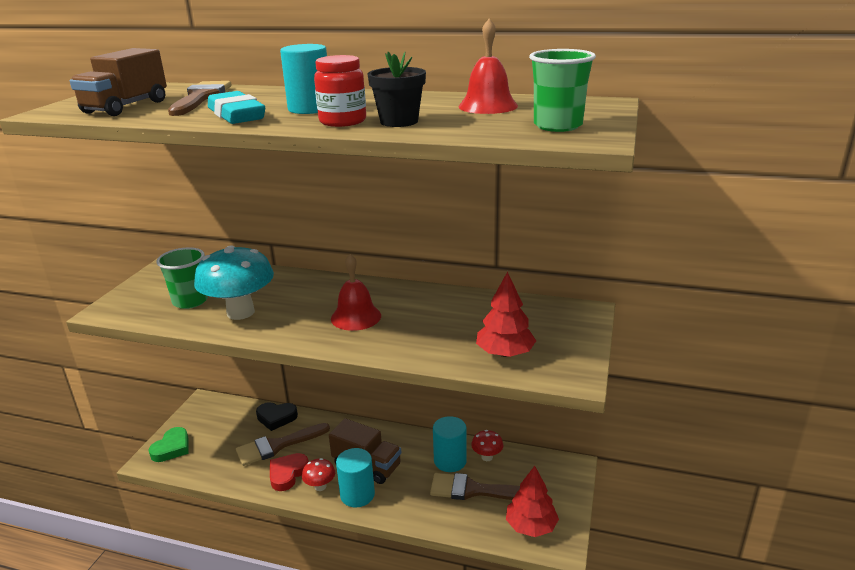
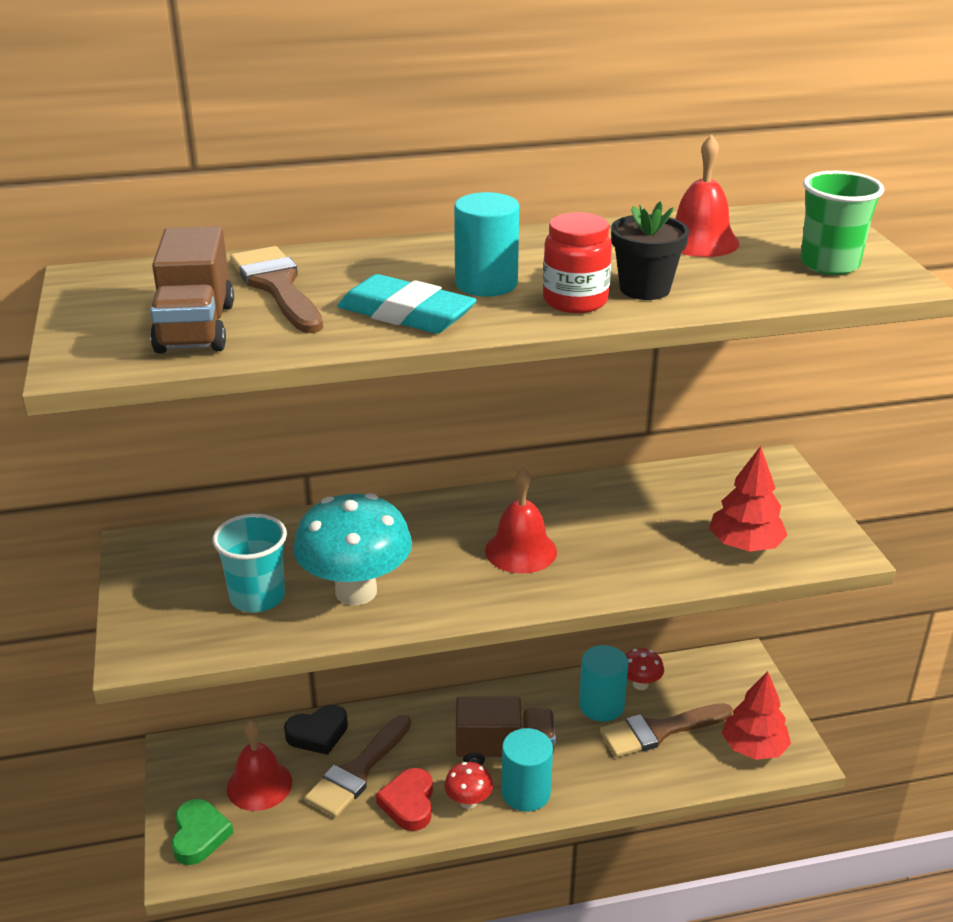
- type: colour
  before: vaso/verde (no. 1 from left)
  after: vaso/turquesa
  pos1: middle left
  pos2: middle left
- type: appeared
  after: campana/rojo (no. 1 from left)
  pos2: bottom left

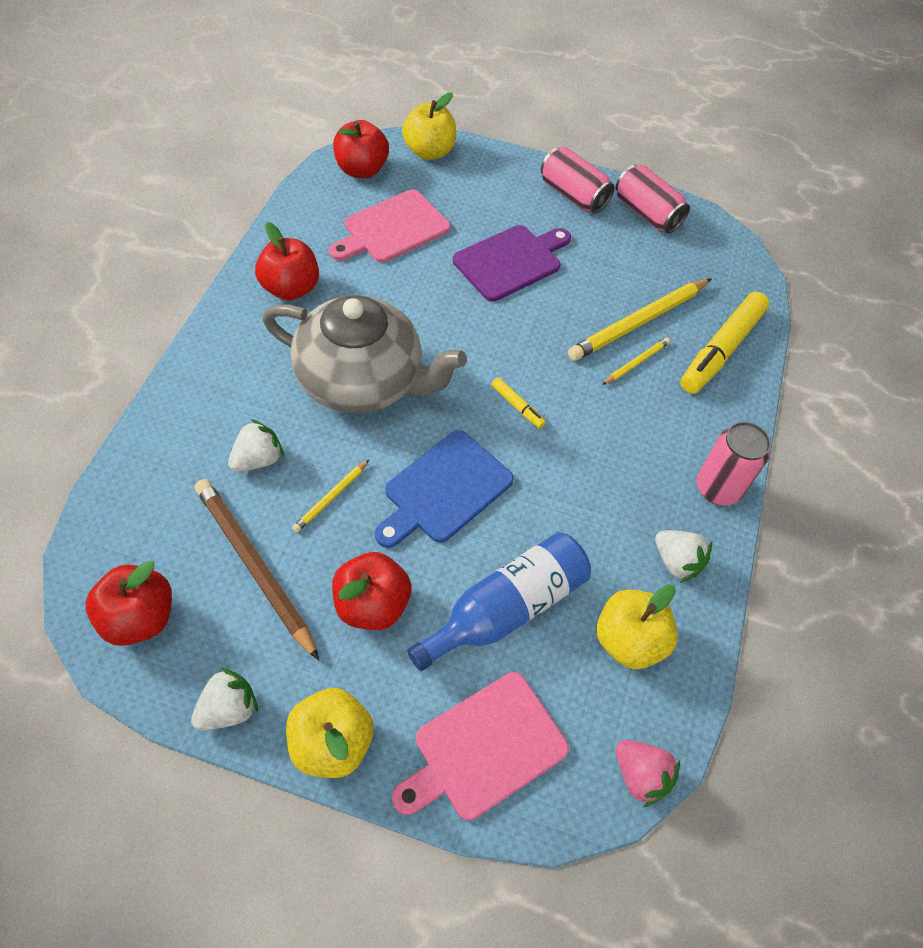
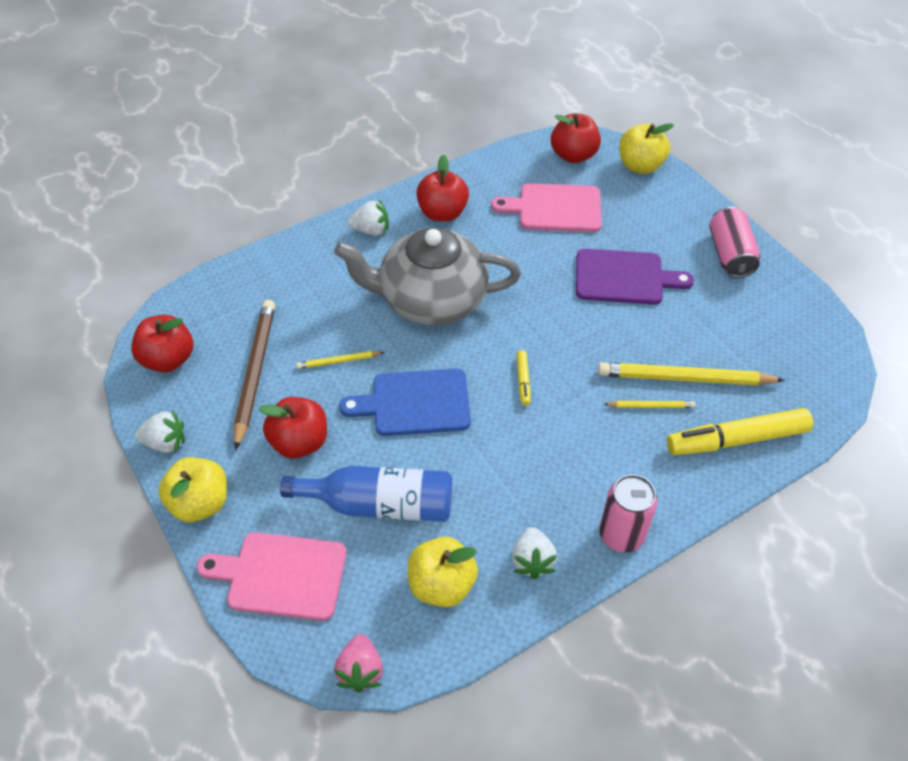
- type: missing
  before: lata/rosa (no. 2 from left)
  pos1: top right
- type: spun
  before: tetera/gris
  pos1: centre
  pos2: centre
  turn: 120
- type: relocated
  before: fresa/blanco (no. 2 from left)
  pos1: middle left
  pos2: top centre

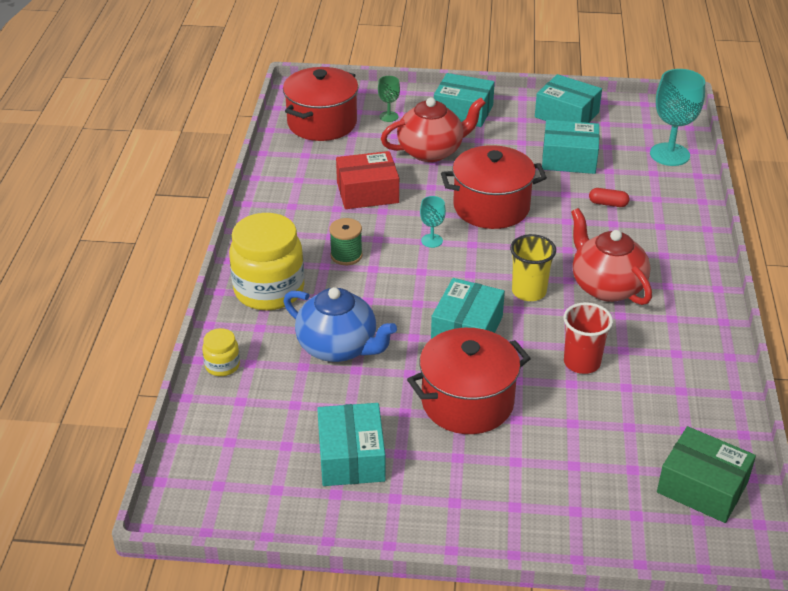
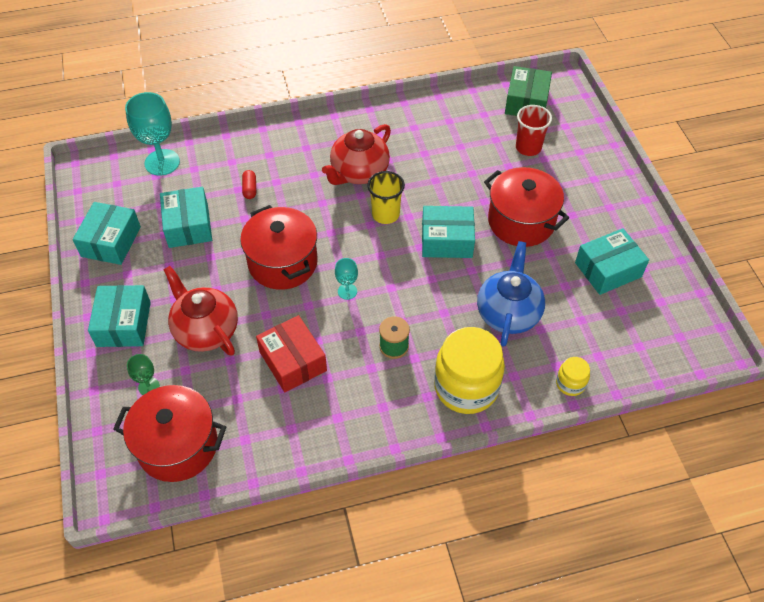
- type: relocated
  before: vaso/rojo
  pos1: middle right
  pos2: top right

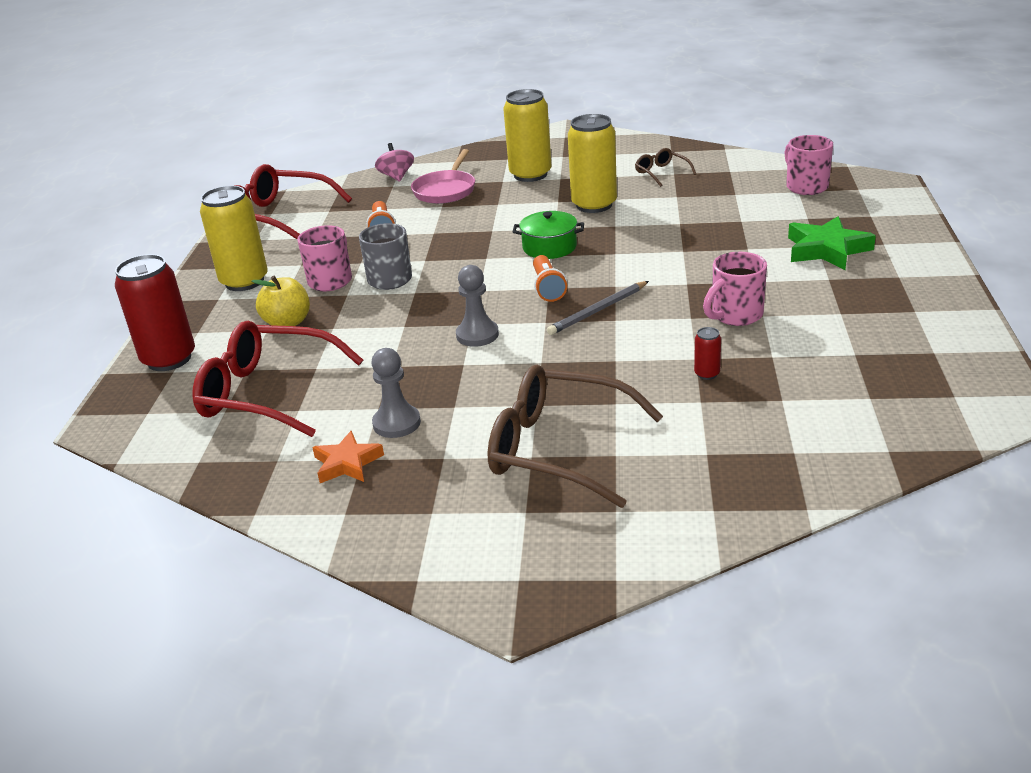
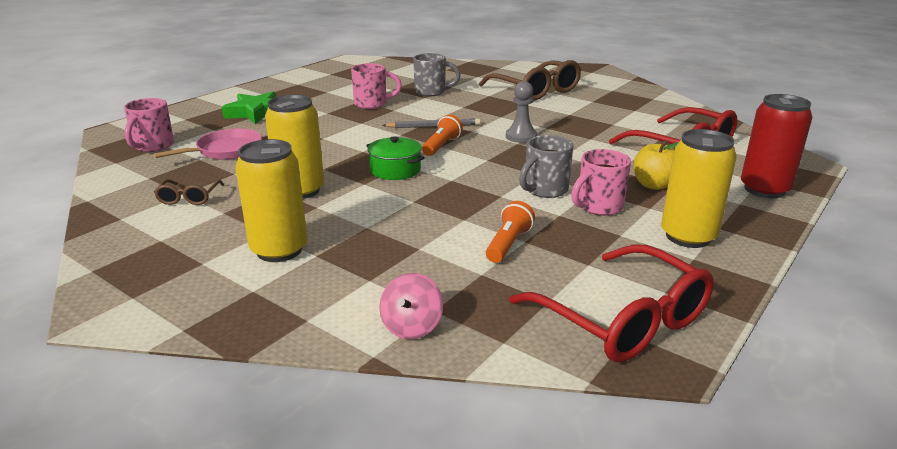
- type: relocated
  before: sartén/rosa
  pos1: top centre
  pos2: top left
- type: exchanged
  before: lata/rojo (no. 2 from left)
  after: taza/gris (no. 1 from left)
  pos1: middle right
  pos2: top centre
- type: missing
  before: peón/gris (no. 1 from left)
  pos1: centre
- type: missing
  before: estrella/naranja
  pos1: centre

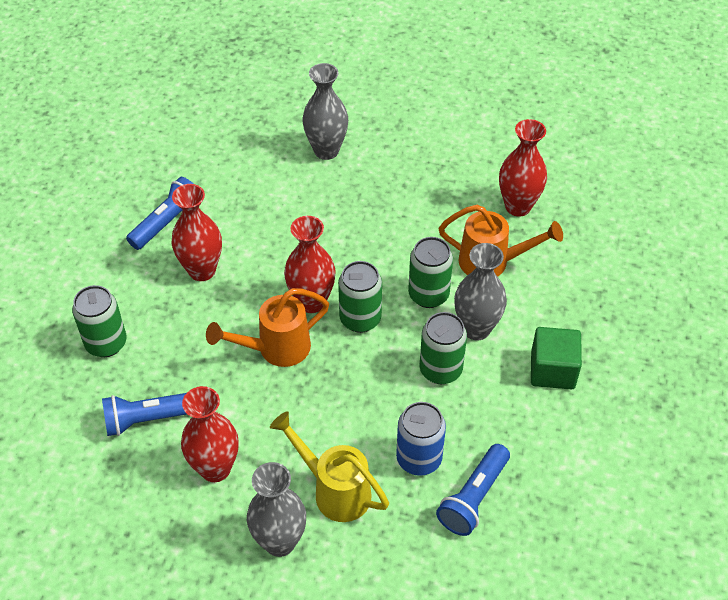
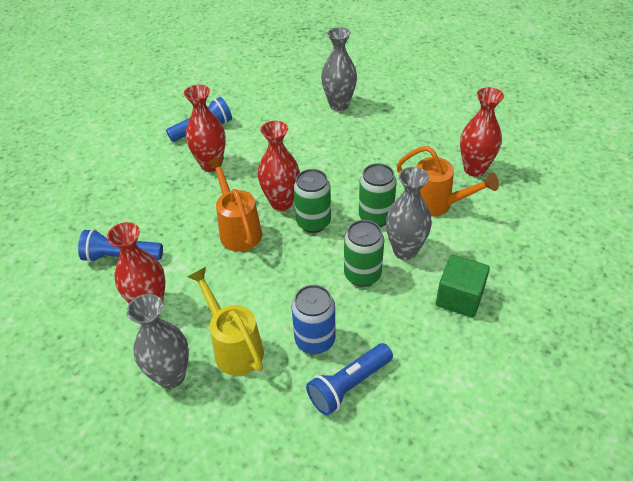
- type: missing
  before: lata/verde (no. 1 from left)
  pos1: middle left
- type: spun
  before: regadera/naranja (no. 1 from left)
  pos1: centre
  pos2: centre
  turn: 75

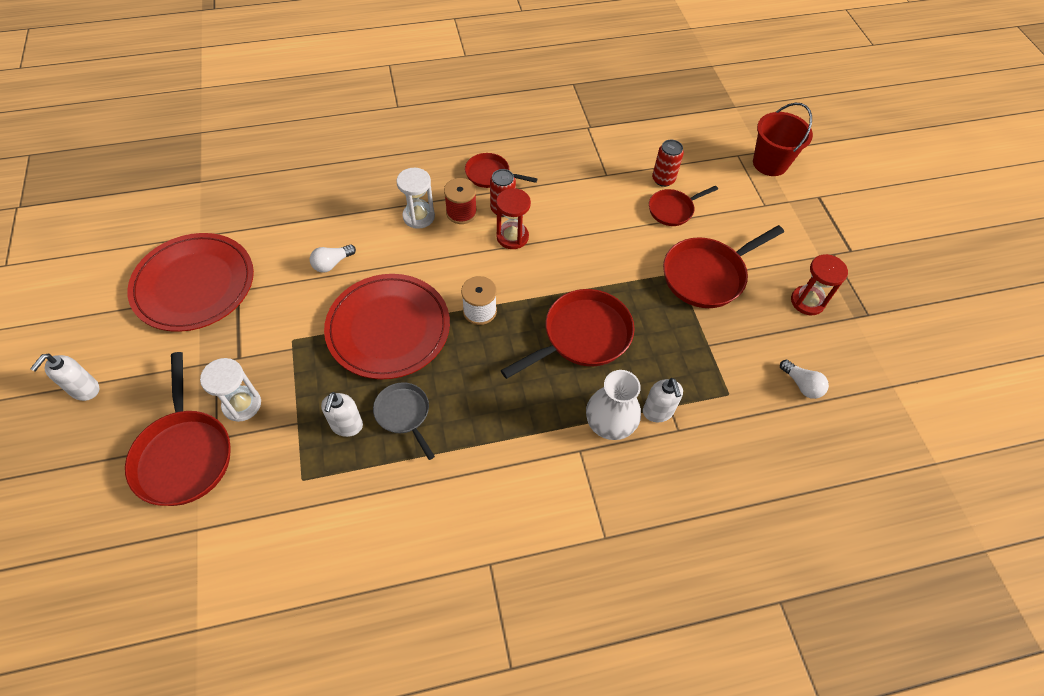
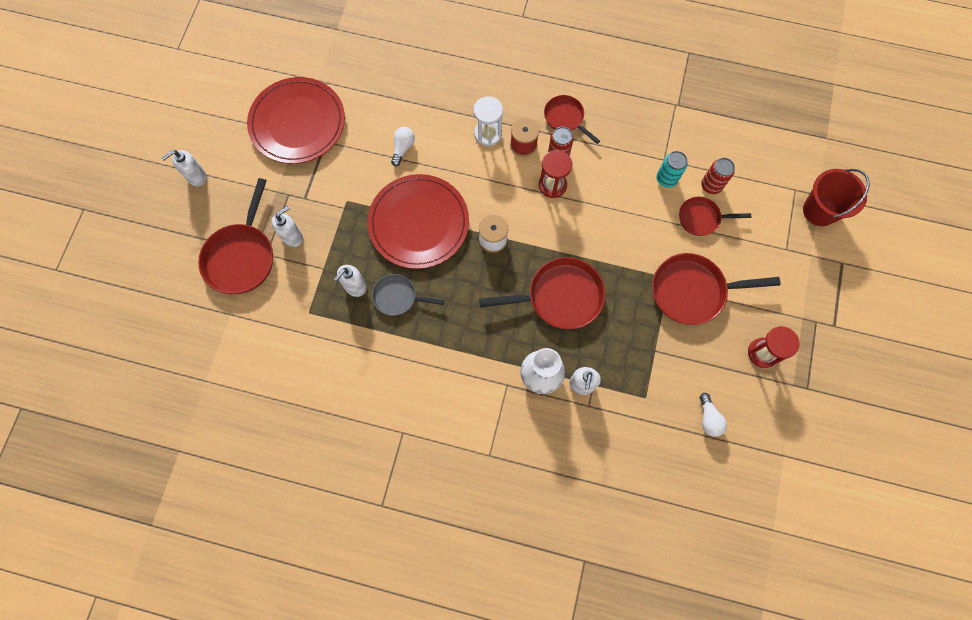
- type: spun
  before: bombilla/blanco (no. 1 from left)
  pos1: middle left
  pos2: top centre
  turn: 120
- type: exchanged
  before: reloj de arena/blanco (no. 1 from left)
  after: dispensador de jabón/blanco (no. 2 from left)
  pos1: middle left
  pos2: middle left
- type: spun
  before: sartén/gris
  pos1: centre
  pos2: centre
  turn: -75
- type: appeared
  after: lata/turquesa
  pos2: top right

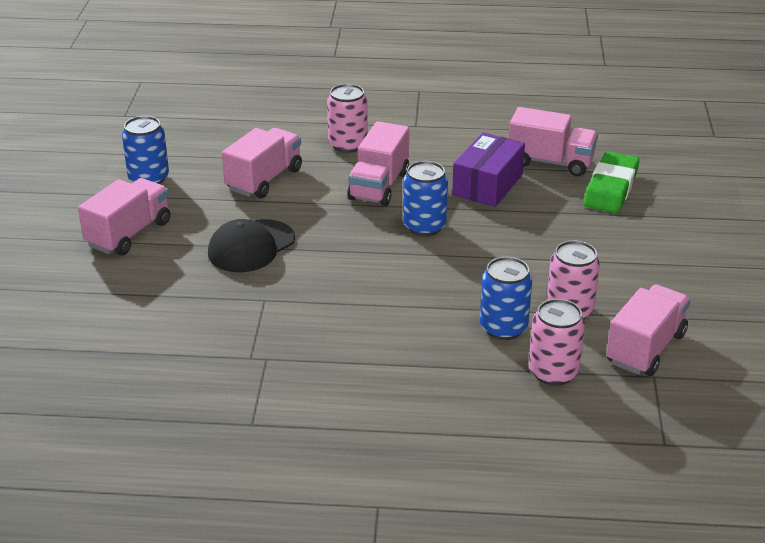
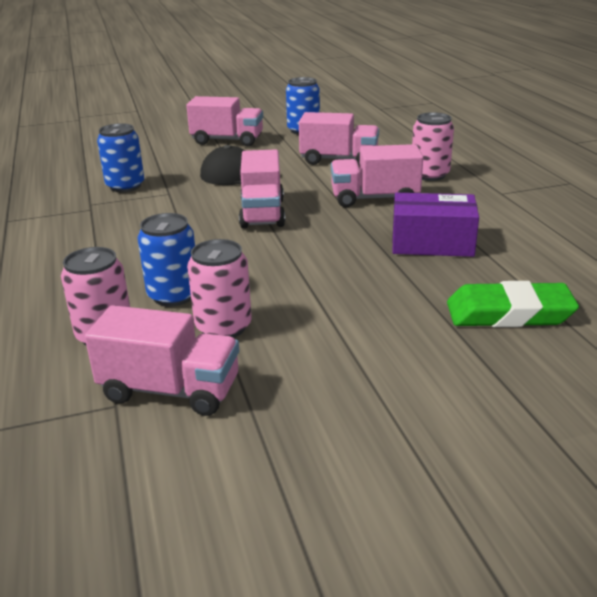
- type: relocated
  before: camión/rosa (no. 4 from left in the first image)
  after: camión/rosa (no. 3 from left)
  pos1: top right
  pos2: top centre
- type: relocated
  before: lata/azul (no. 2 from left in the first image)
  after: lata/azul (no. 1 from left)
  pos1: centre
  pos2: top left

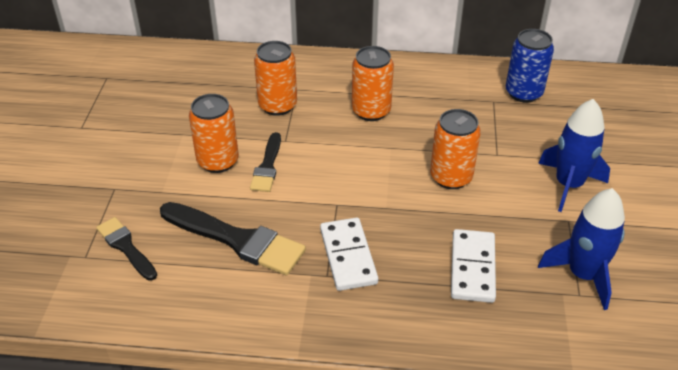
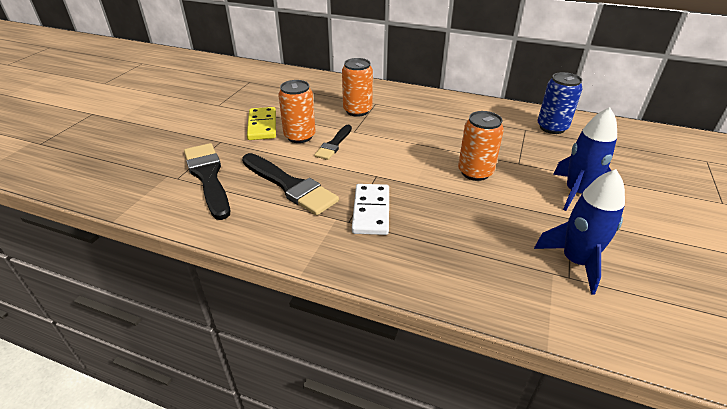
- type: missing
  before: lata/naranja (no. 3 from left)
  pos1: top centre
- type: size
  before: pincel/negro (no. 1 from left)
  pos1: bottom left
  pos2: middle left
  scale: 1.72
- type: missing
  before: ficha de dominó/blanco (no. 2 from left)
  pos1: bottom right
- type: appeared
  after: ficha de dominó/amarillo
  pos2: top centre

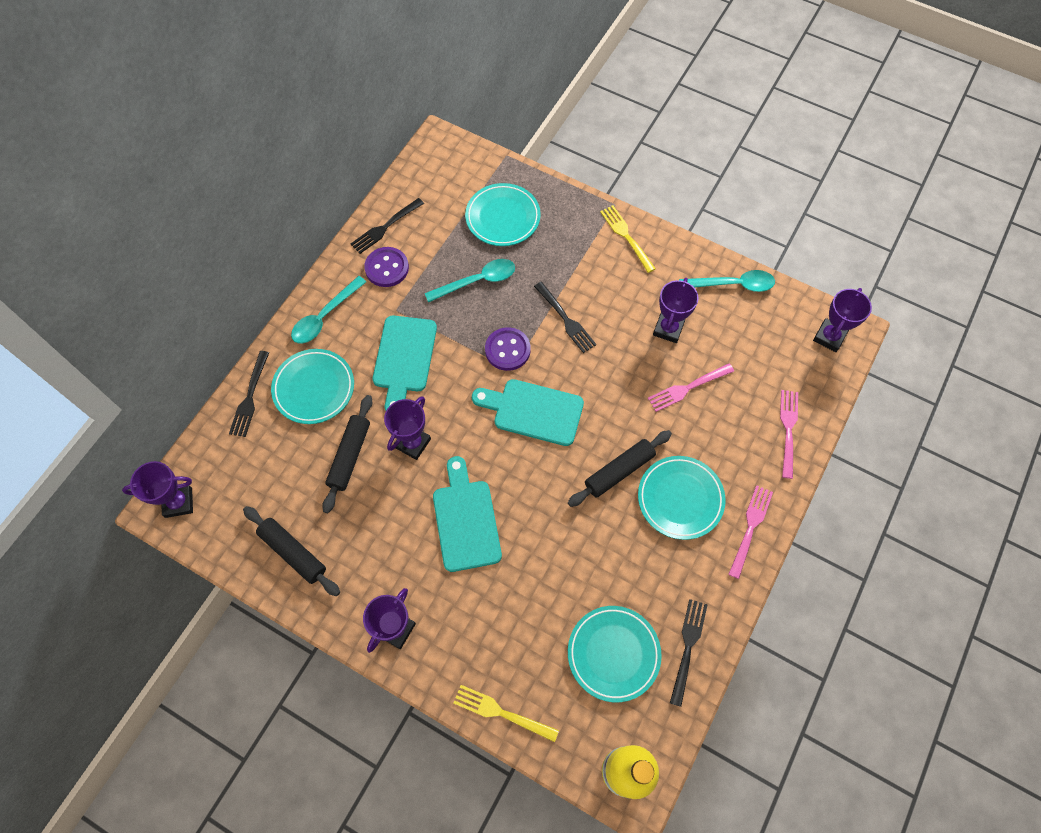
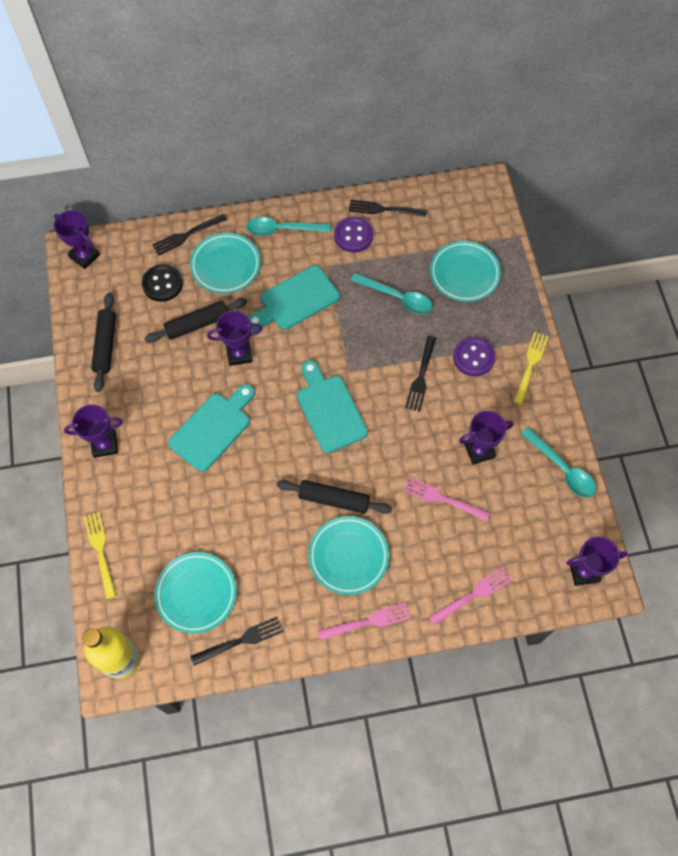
- type: relocated
  before: botón/morado (no. 2 from left)
  pos1: centre
  pos2: middle right
- type: appeared
  after: botón/negro
  pos2: top left

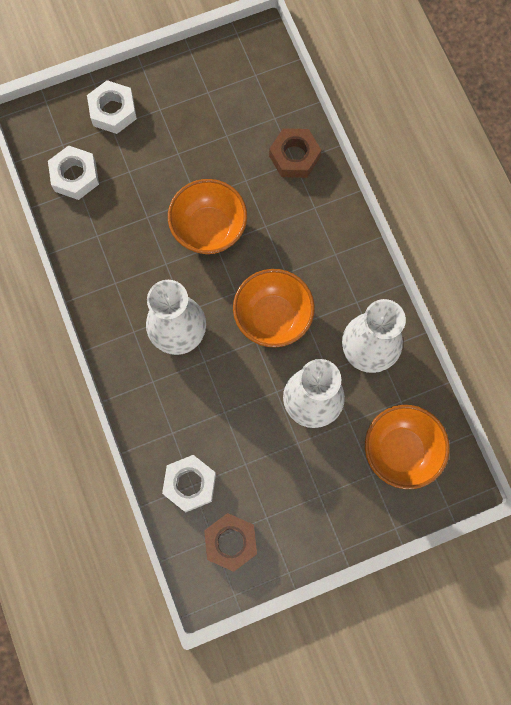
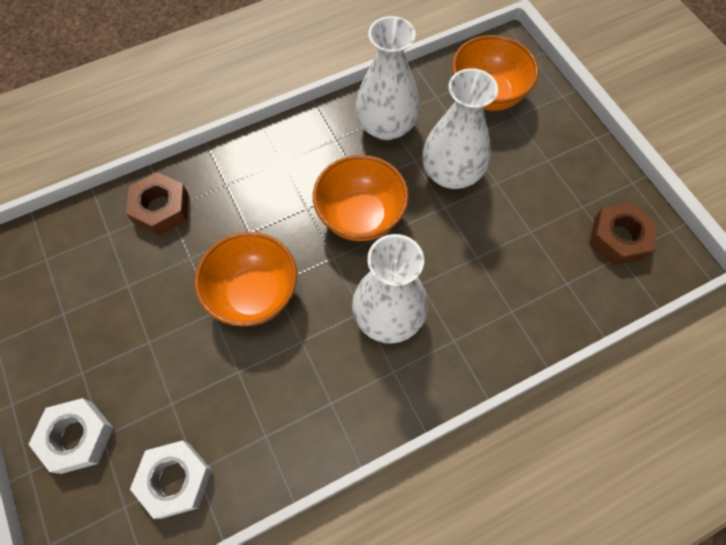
- type: missing
  before: tuerca/blanco (no. 3 from left)
  pos1: bottom centre

